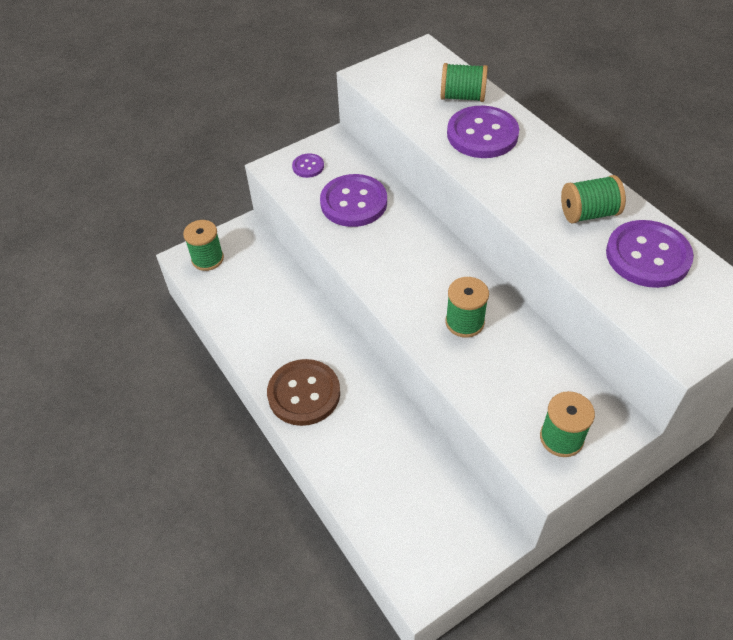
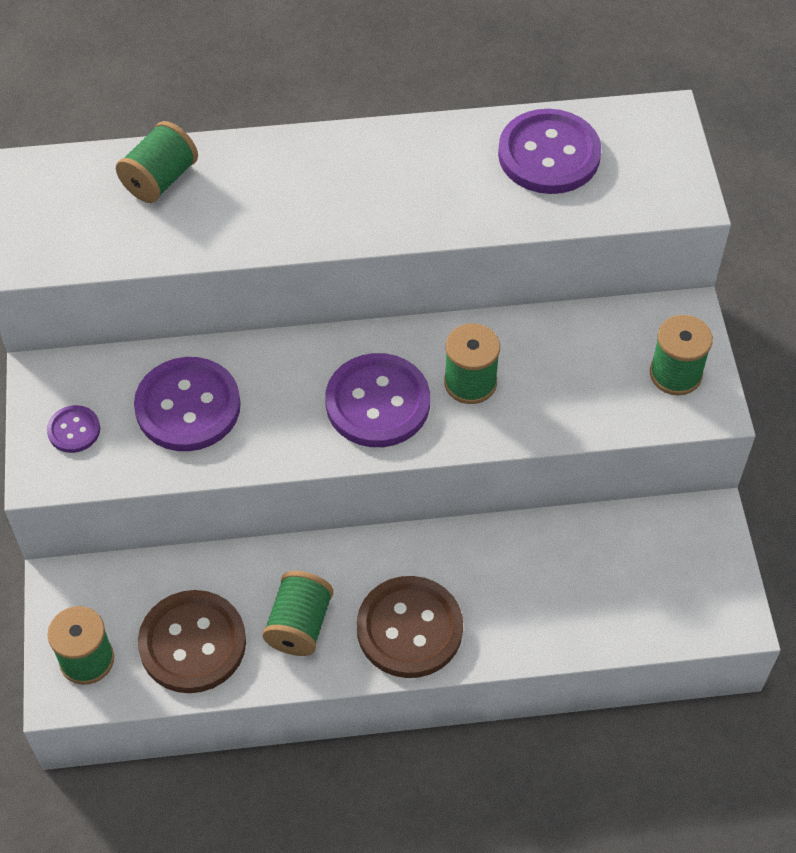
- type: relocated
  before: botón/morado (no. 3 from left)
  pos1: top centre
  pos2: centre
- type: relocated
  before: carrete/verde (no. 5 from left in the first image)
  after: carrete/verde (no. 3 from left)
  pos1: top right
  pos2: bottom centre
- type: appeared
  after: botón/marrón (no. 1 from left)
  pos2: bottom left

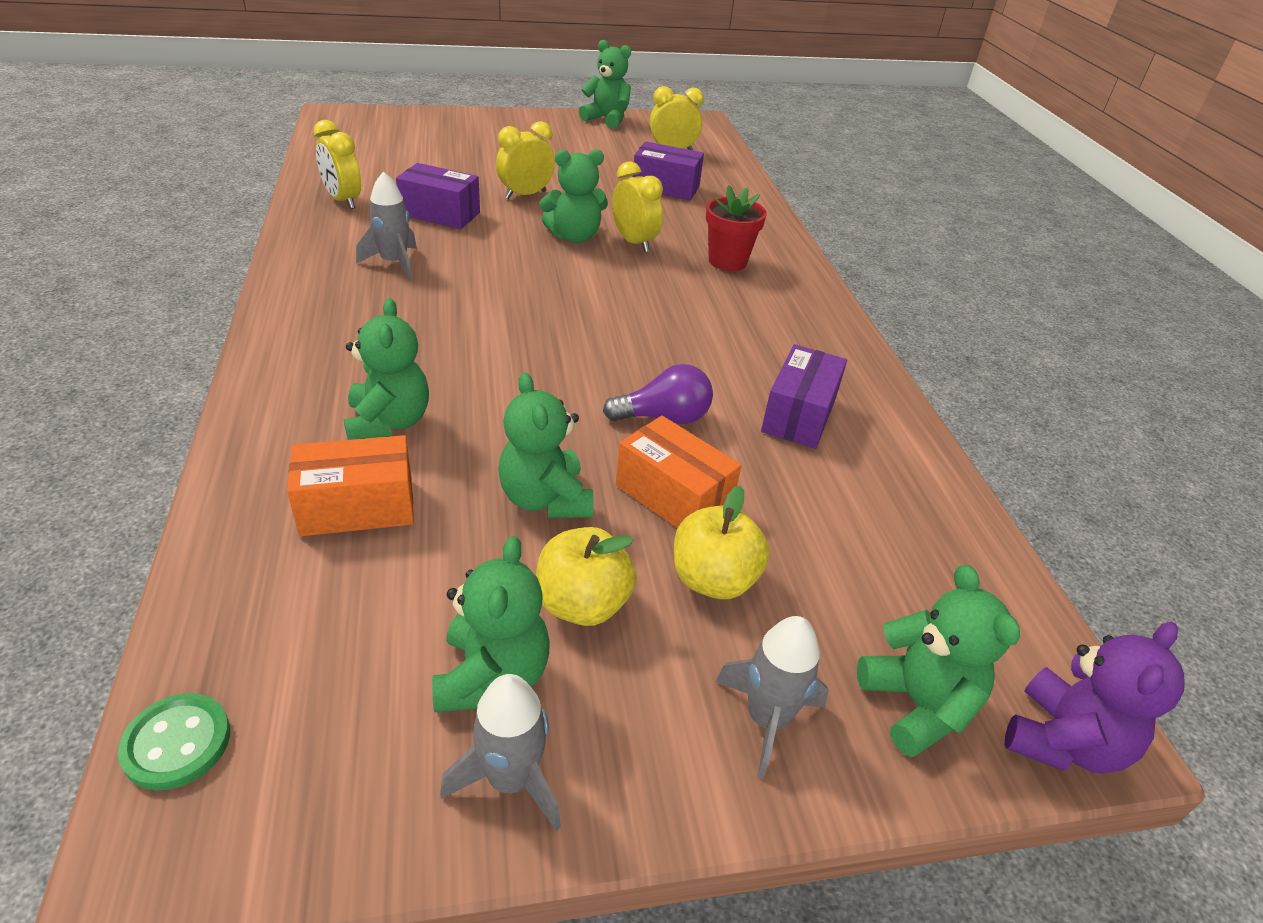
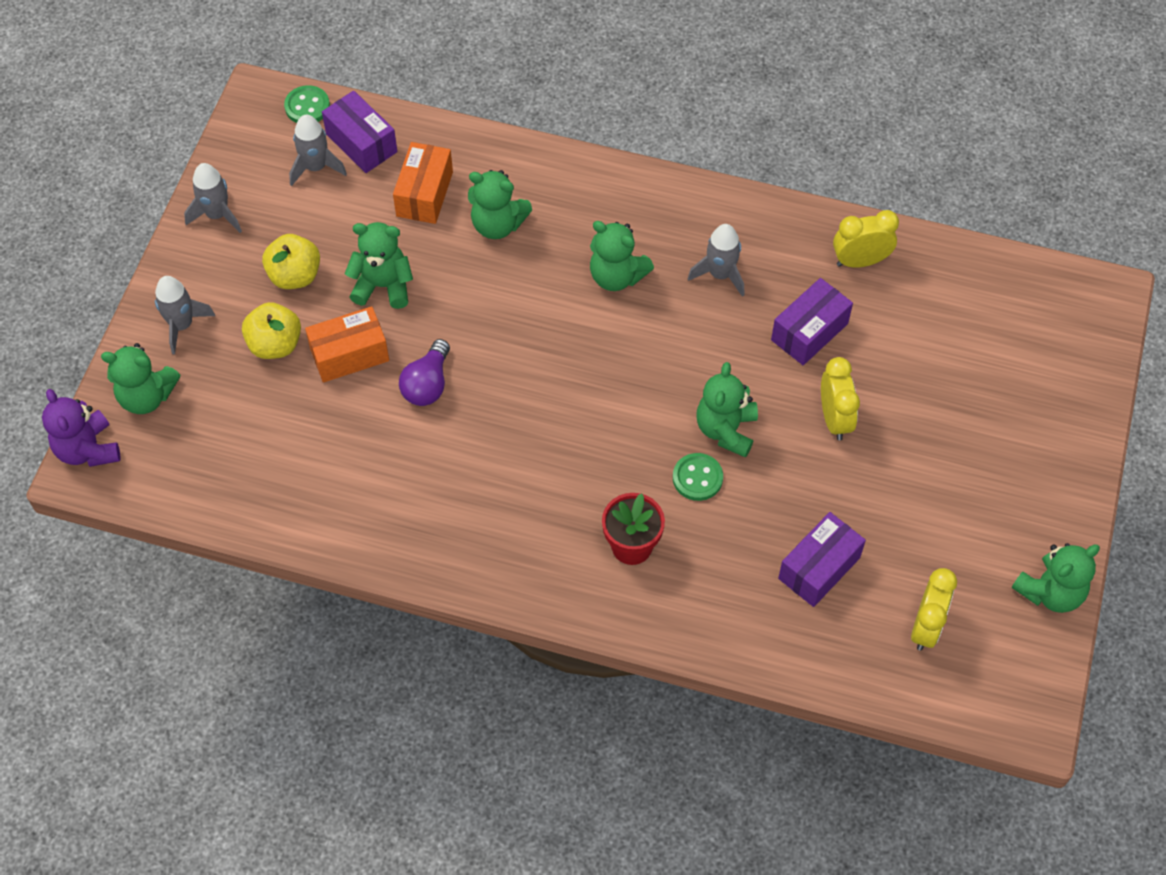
- type: exchanged
  before: despertador/amarillo (no. 3 from left)
  after: botón/verde (no. 2 from left)
  pos1: top centre
  pos2: centre
- type: relocated
  before: caja/morado (no. 3 from left in the first image)
  after: caja/morado (no. 1 from left)
  pos1: centre
  pos2: top left
- type: relocated
  before: osito/verde (no. 2 from left in the first image)
  after: osito/verde (no. 4 from left)
  pos1: bottom centre
  pos2: top centre
- type: appeared
  after: cohete/gris (no. 3 from left)
  pos2: top left

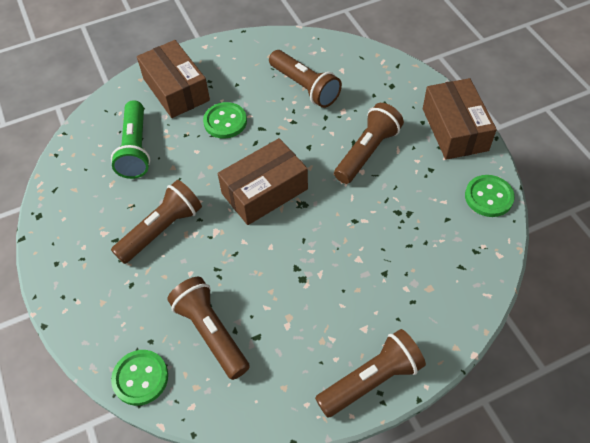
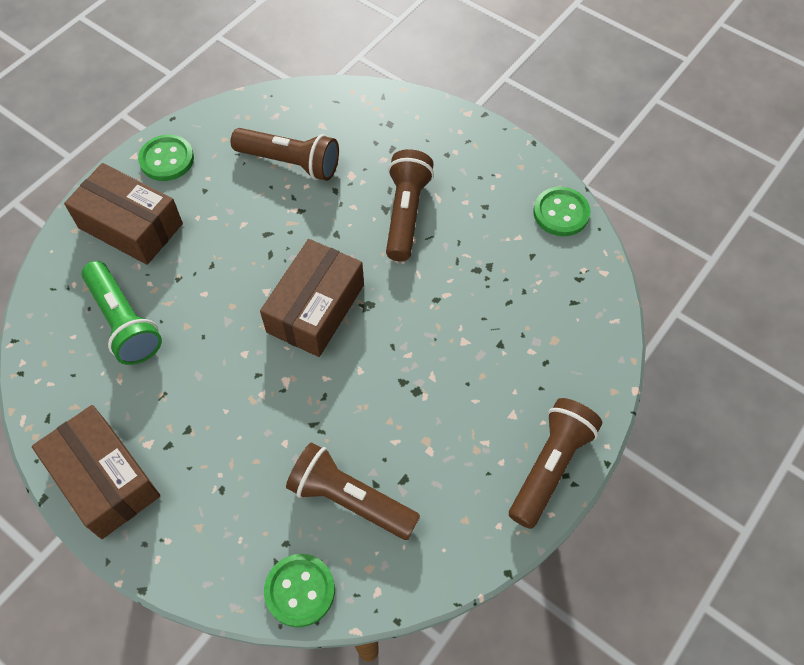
- type: relocated
  before: caja/marrón (no. 3 from left in the first image)
  after: caja/marrón (no. 1 from left)
  pos1: top right
  pos2: bottom left
- type: relocated
  before: botón/verde (no. 2 from left in the first image)
  after: botón/verde (no. 1 from left)
  pos1: top centre
  pos2: top left
- type: missing
  before: lámpara de mano/marrón (no. 1 from left)
  pos1: middle left

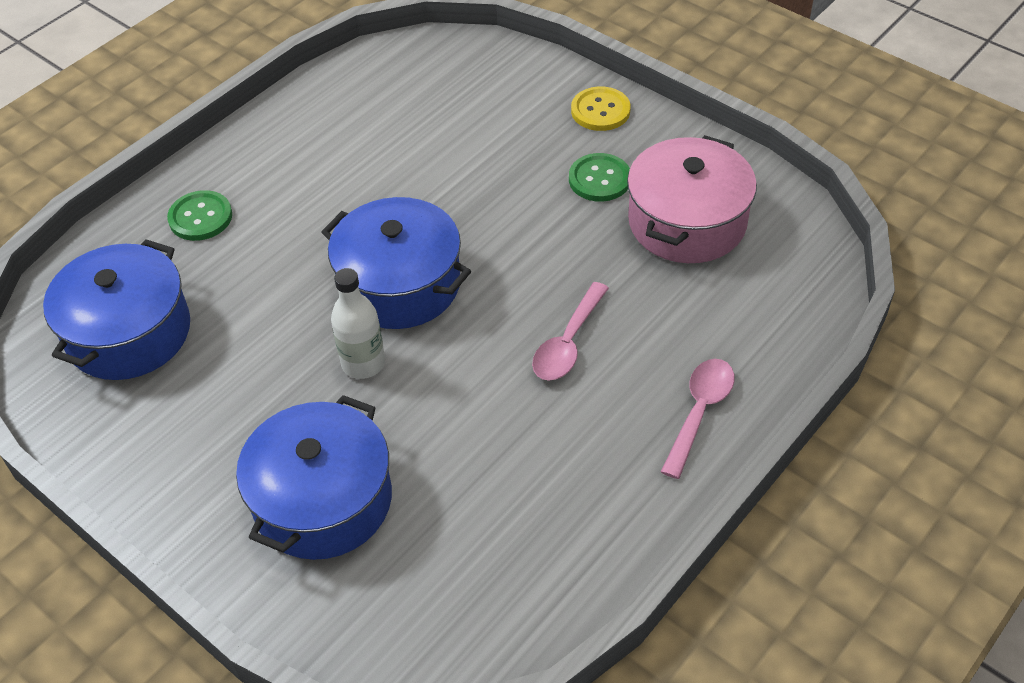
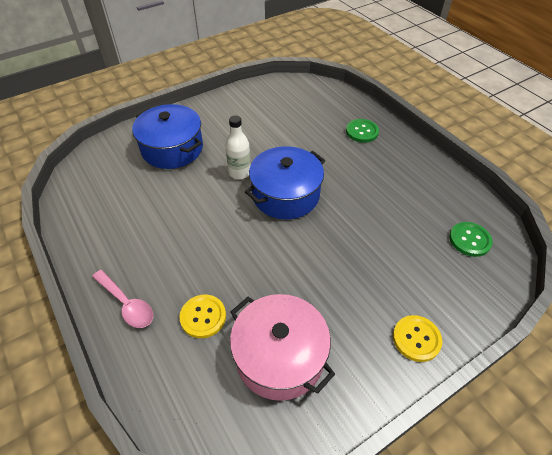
- type: relocated
  before: botón/verde (no. 2 from left)
  pos1: top centre
  pos2: middle right
- type: missing
  before: olla/azul (no. 1 from left)
  pos1: middle left
- type: missing
  before: cuchara/rosa (no. 1 from left)
  pos1: centre
- type: appeared
  after: botón/amarillo (no. 1 from left)
  pos2: bottom centre

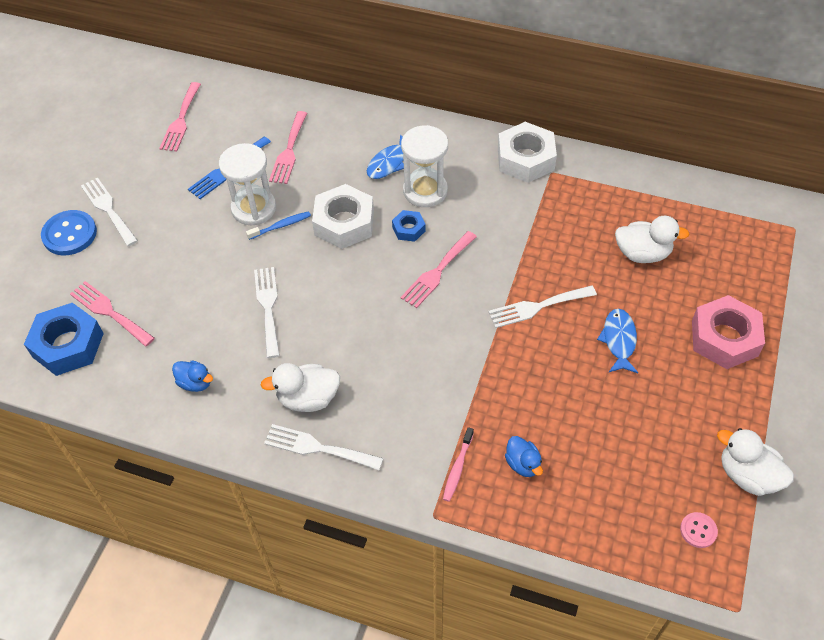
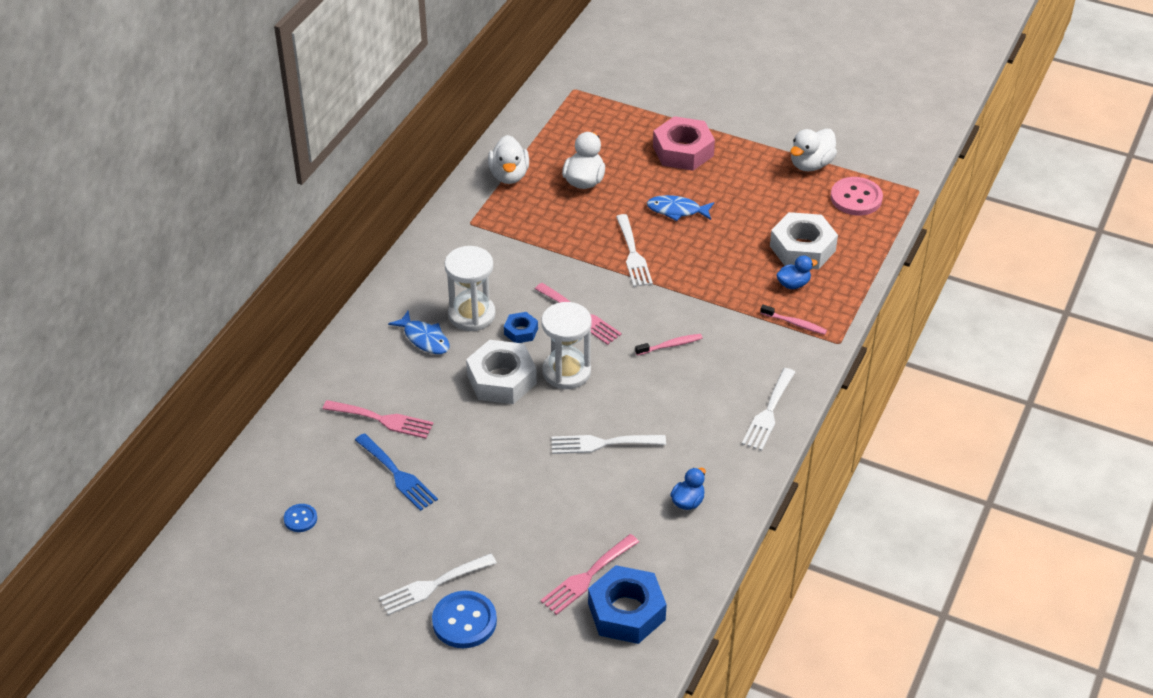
- type: exchanged
  before: tenedor/rosa (no. 2 from left)
  after: botón/azul (no. 1 from left)
  pos1: top left
  pos2: bottom left
- type: relocated
  before: tuerca/blanco (no. 2 from left)
  pos1: top centre
  pos2: middle right
- type: relocated
  before: reloj de arena/blanco (no. 1 from left in the first image)
  after: reloj de arena/blanco (no. 2 from left)
  pos1: top left
  pos2: centre
- type: missing
  before: cepillo de dientes/azul
  pos1: centre
- type: relocated
  before: pato/blanco (no. 1 from left)
  pos1: centre
  pos2: top centre
- type: size
  before: botón/rosa
  pos1: bottom right
  pos2: top right
  scale: 1.85
- type: appeared
  after: cepillo de dientes/rosa (no. 1 from left)
  pos2: centre

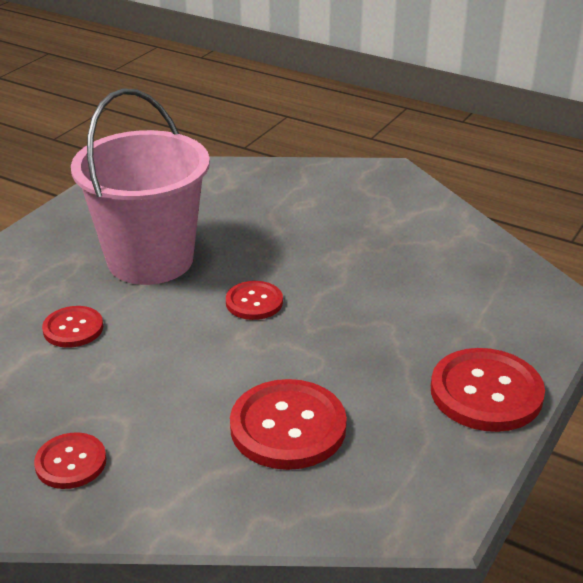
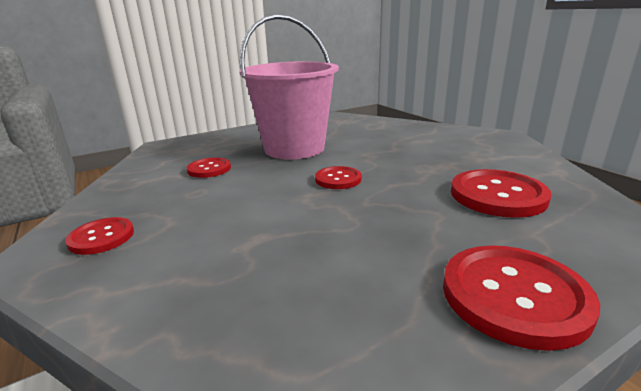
- type: relocated
  before: botón/rojo (no. 4 from left)
  pos1: bottom centre
  pos2: middle right

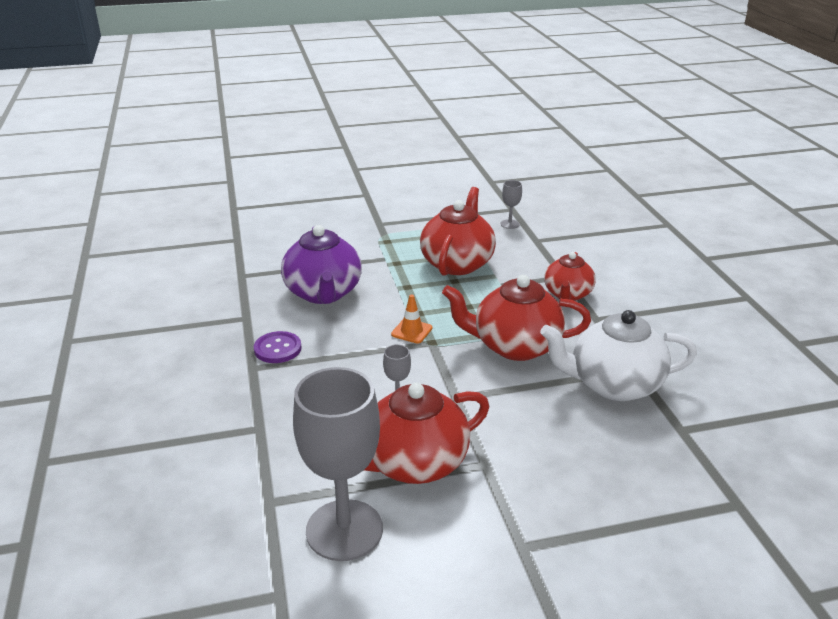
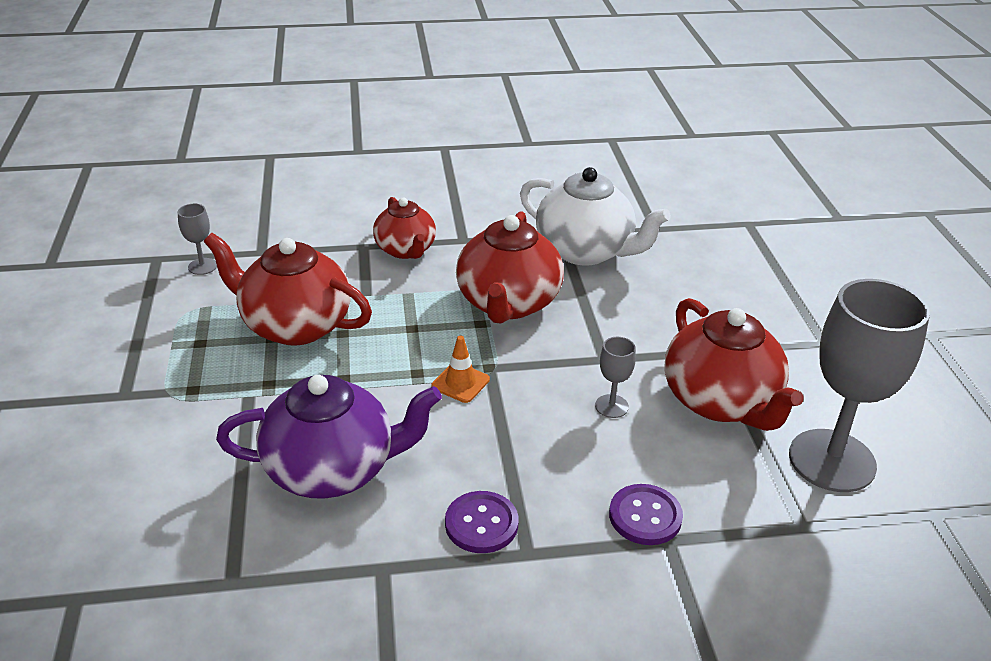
- type: spun
  before: tetera/rojo (no. 4 from left in the first image)
  pos1: middle right
  pos2: centre
  turn: 45
- type: spun
  before: tetera/blanco
  pos1: middle right
  pos2: top centre
  turn: -60
- type: appeared
  after: botón/morado (no. 2 from left)
  pos2: bottom centre

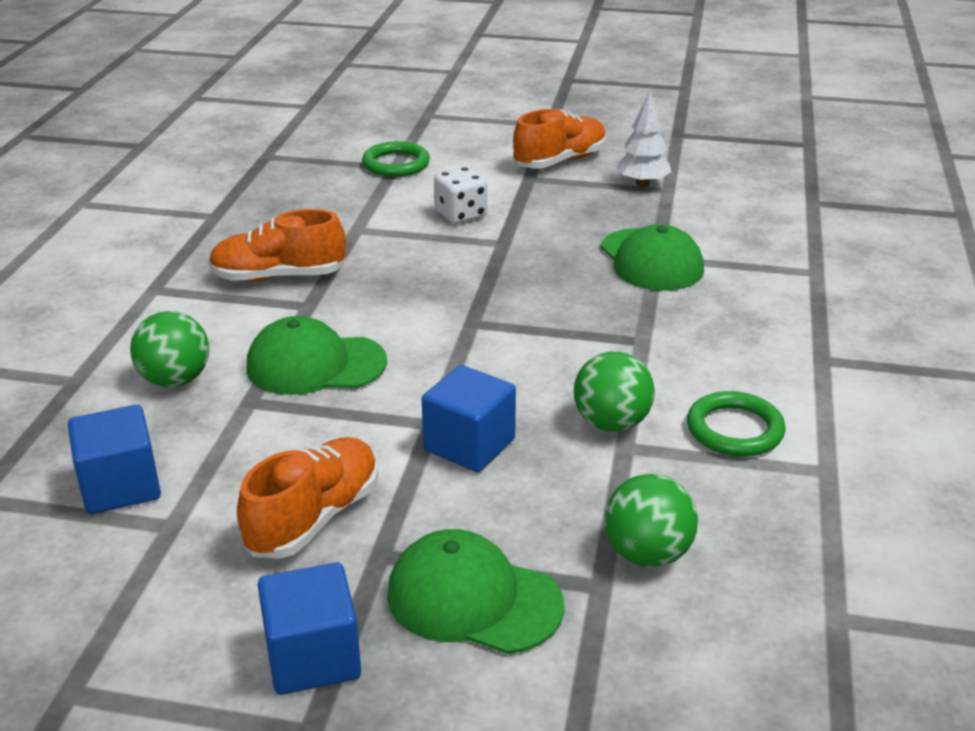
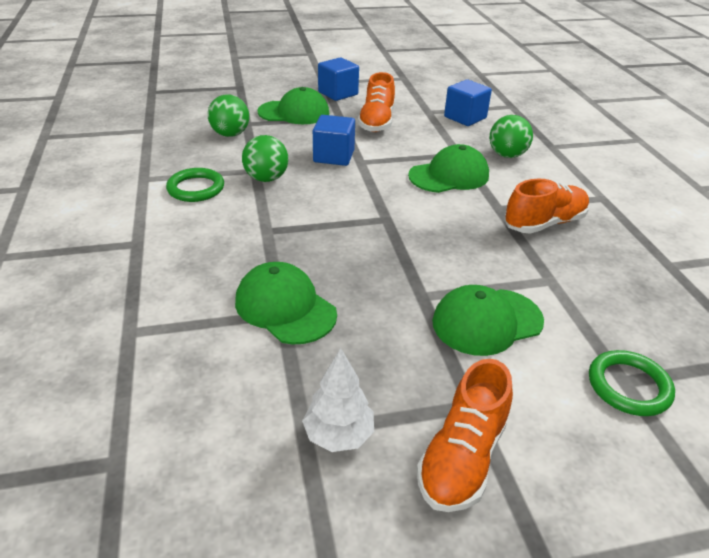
- type: exchanged
  before: dado/blanco
  after: gorra/verde (no. 4 from left)
  pos1: top centre
  pos2: middle right

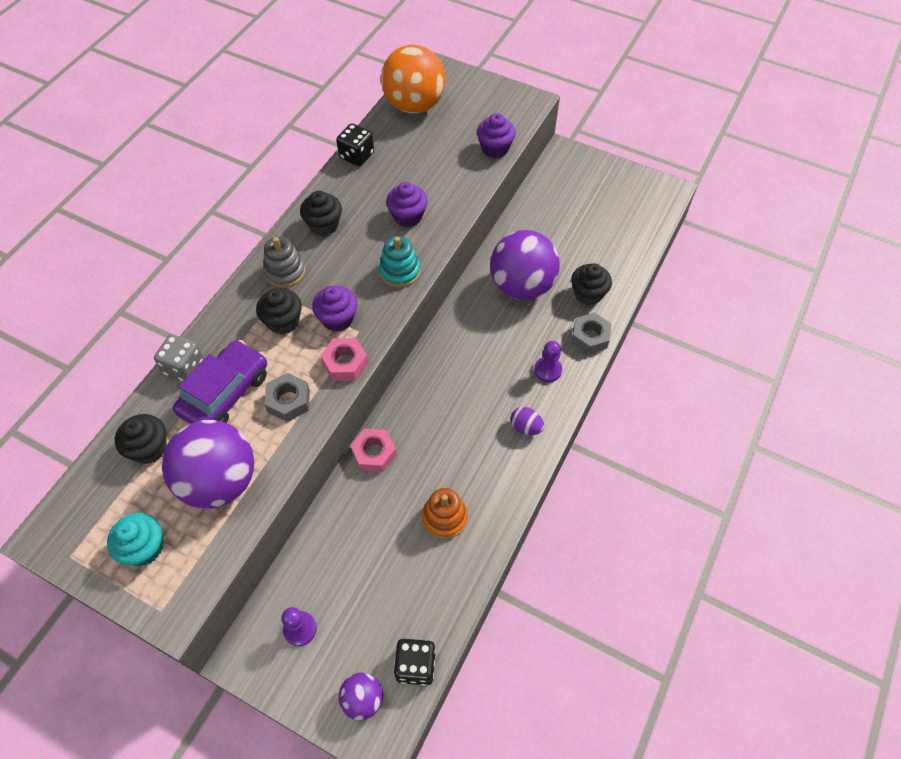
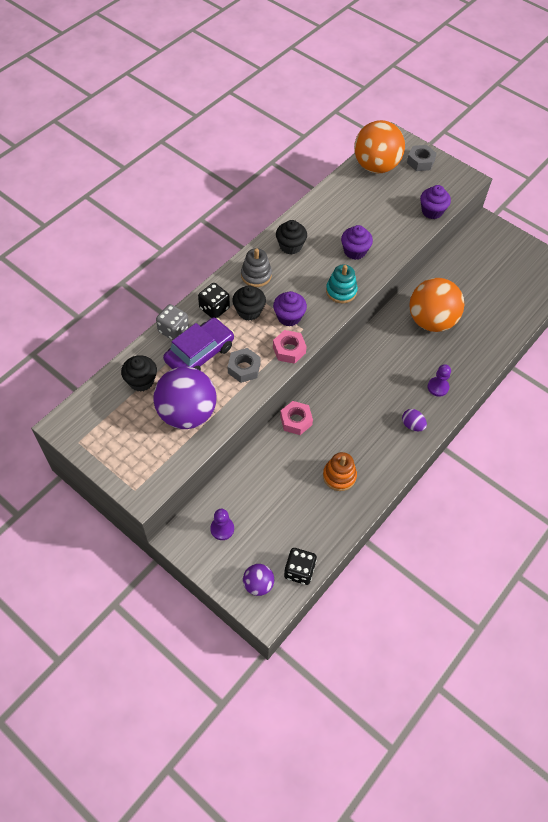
- type: relocated
  before: dado/negro (no. 1 from left)
  pos1: top centre
  pos2: centre
- type: colour
  before: pelota/morado (no. 3 from left)
  after: pelota/naranja (no. 2 from left)
  pos1: centre
  pos2: middle right
- type: missing
  before: magdalena/negro (no. 4 from left)
  pos1: centre
- type: relocated
  before: tuerca/gris (no. 2 from left)
  pos1: centre
  pos2: top right
- type: missing
  before: magdalena/turquesa
  pos1: bottom left

